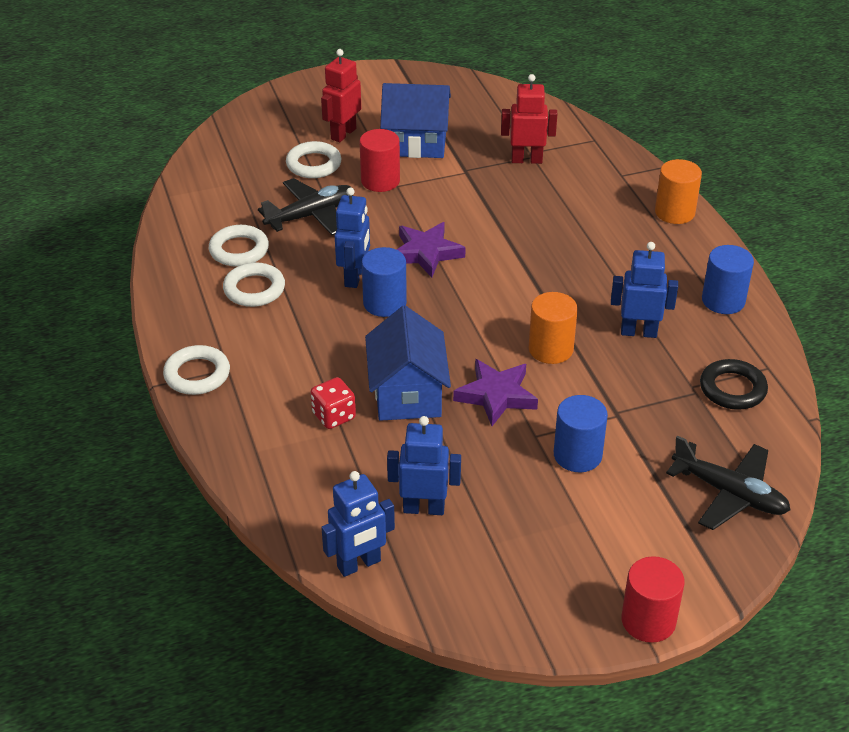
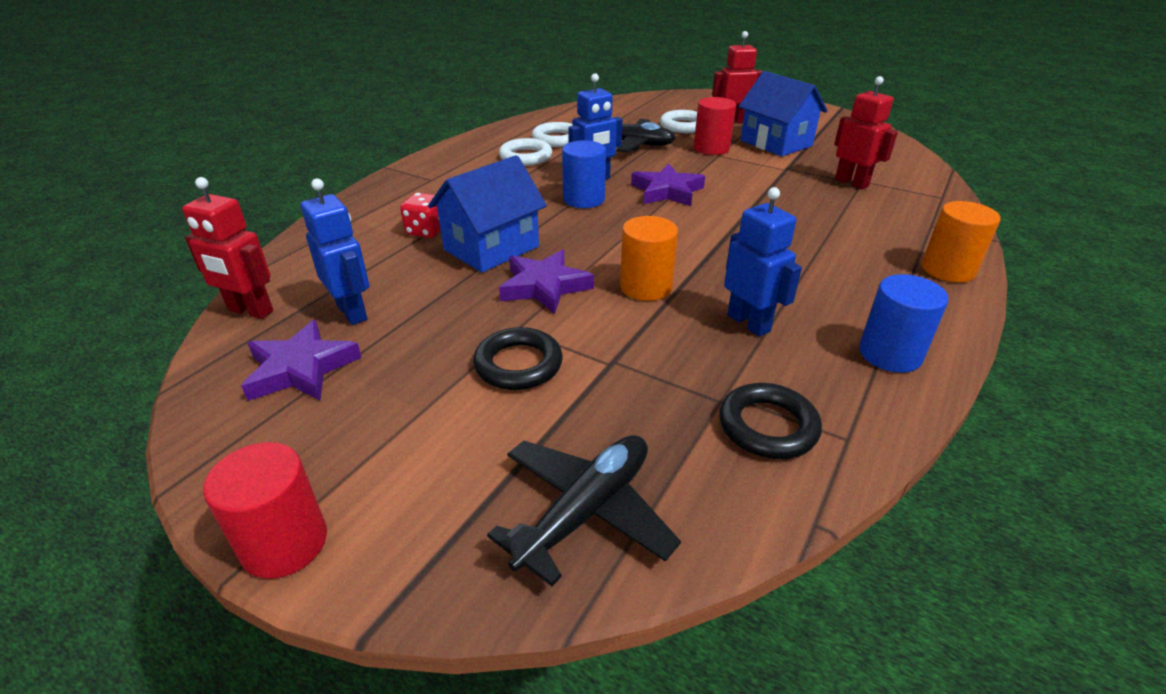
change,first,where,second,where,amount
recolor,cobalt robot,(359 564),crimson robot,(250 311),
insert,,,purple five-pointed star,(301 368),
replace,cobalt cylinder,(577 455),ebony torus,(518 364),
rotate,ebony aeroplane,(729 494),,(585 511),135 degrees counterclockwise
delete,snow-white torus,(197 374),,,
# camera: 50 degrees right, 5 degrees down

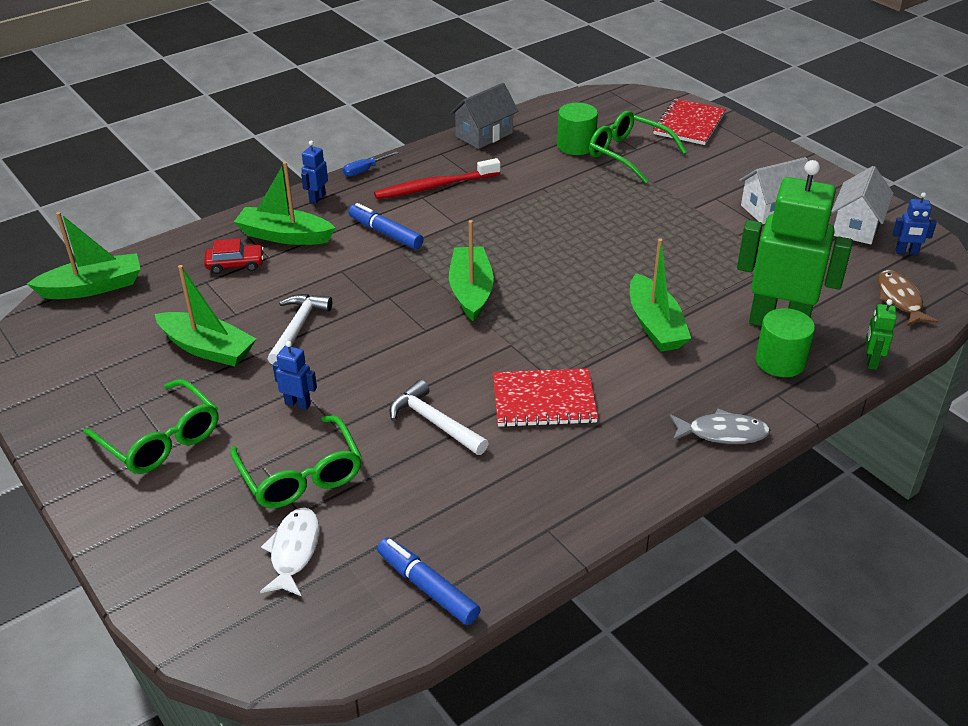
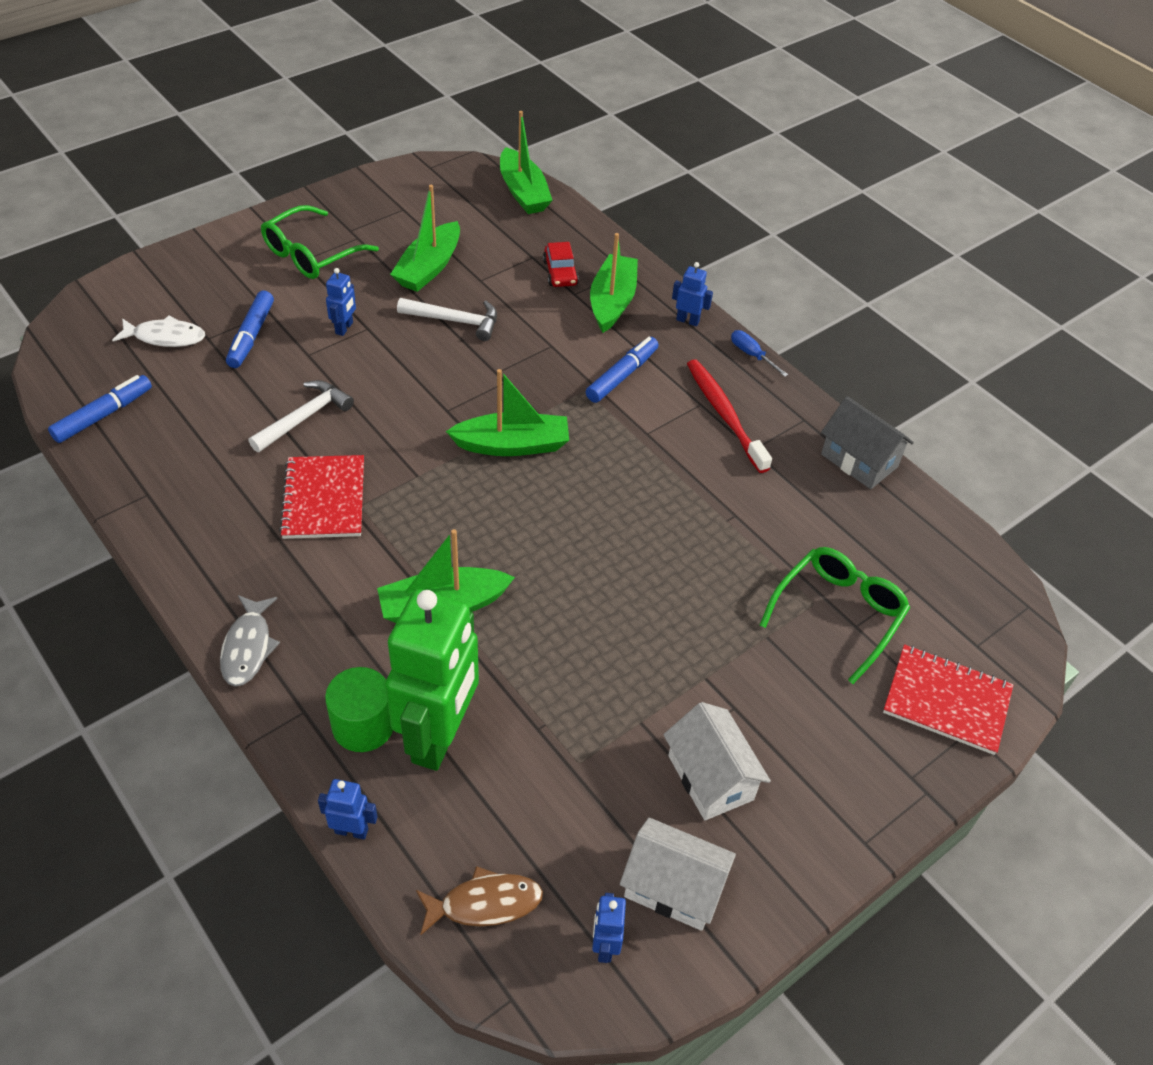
change,first,where,second,where,amount
replace,leaf-green eyeglasses,(301 475),cobalt marker,(251 336),
recolor,leaf-green robot,(871 362),cobalt robot,(351 830),
delete,leaf-green cylinder,(576 145),,,
# camera: 85 degrees right, 10 degrees up

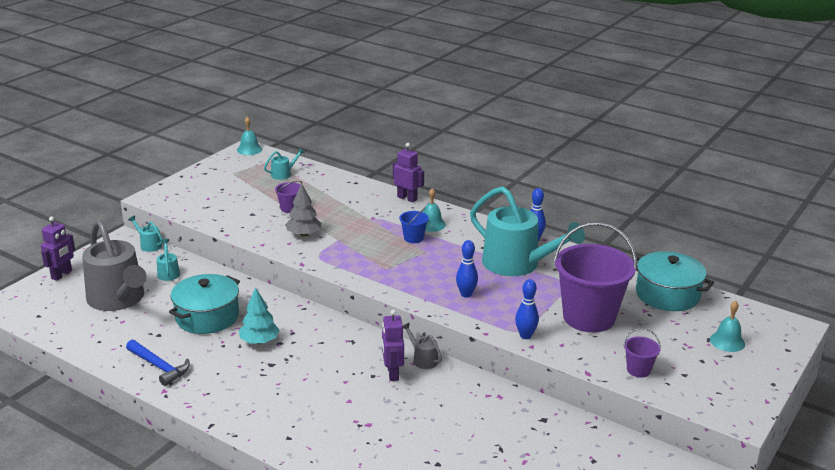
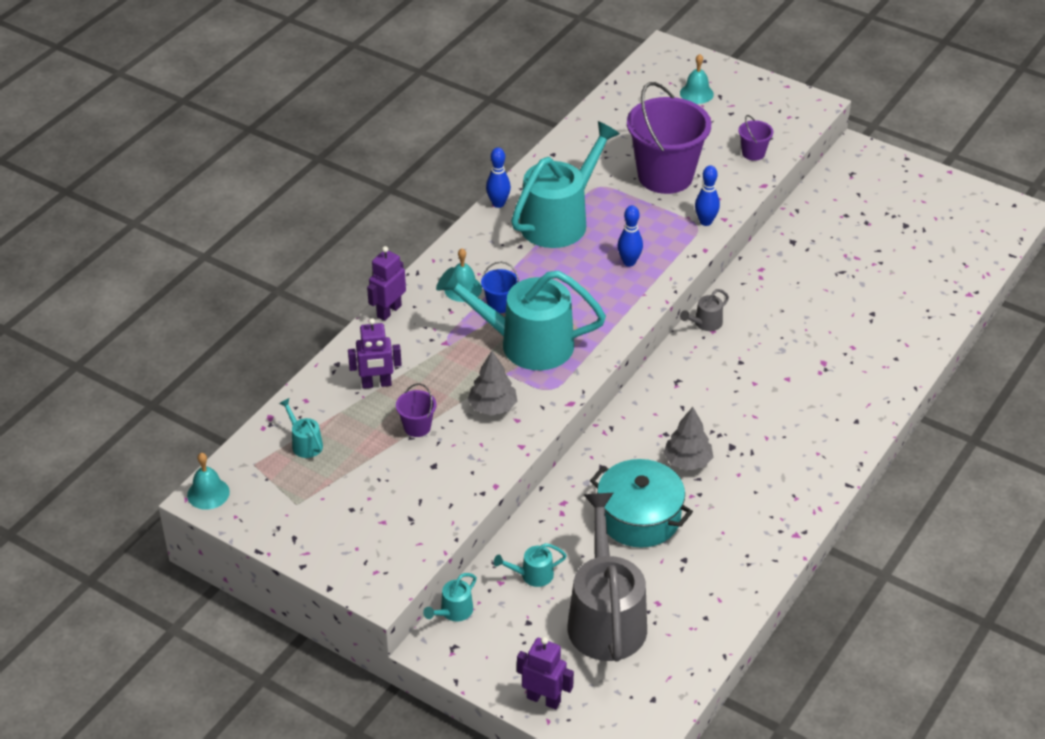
change,first,where,second,where,amount
move,purple robot,(392 373),,(376 384),
insert,,,turquoise watering pot,(526 344),
rotate,gray watering pot,(118 299),,(605 617),60 degrees counterclockwise
recolor,turquoise toy tree,(259 341),gray toy tree,(687 461),
delete,cobalt claw hammer,(159 367),,,
delete,turquoise pot,(667 294),,,
# camera: 90 degrees left, 15 degrees up

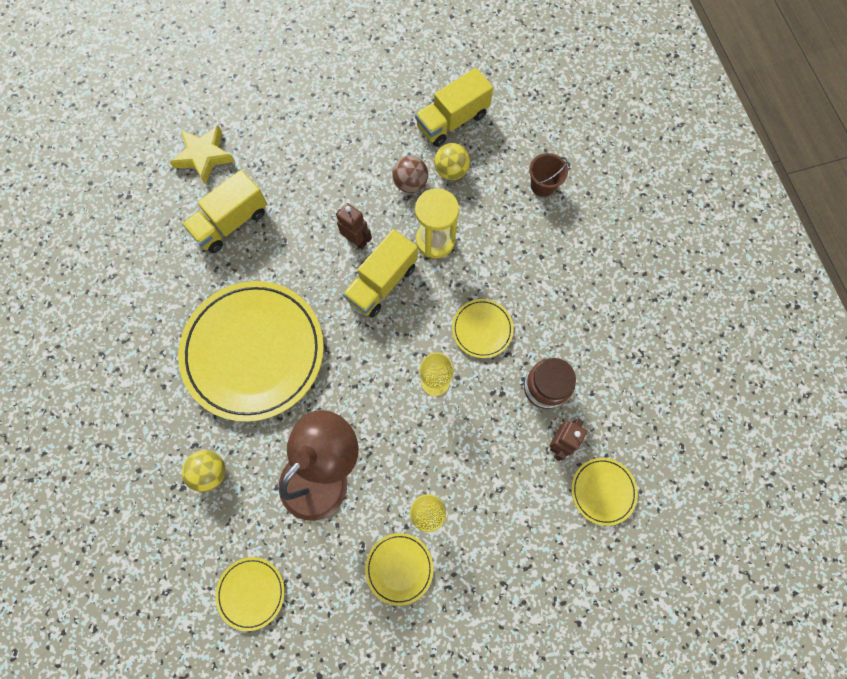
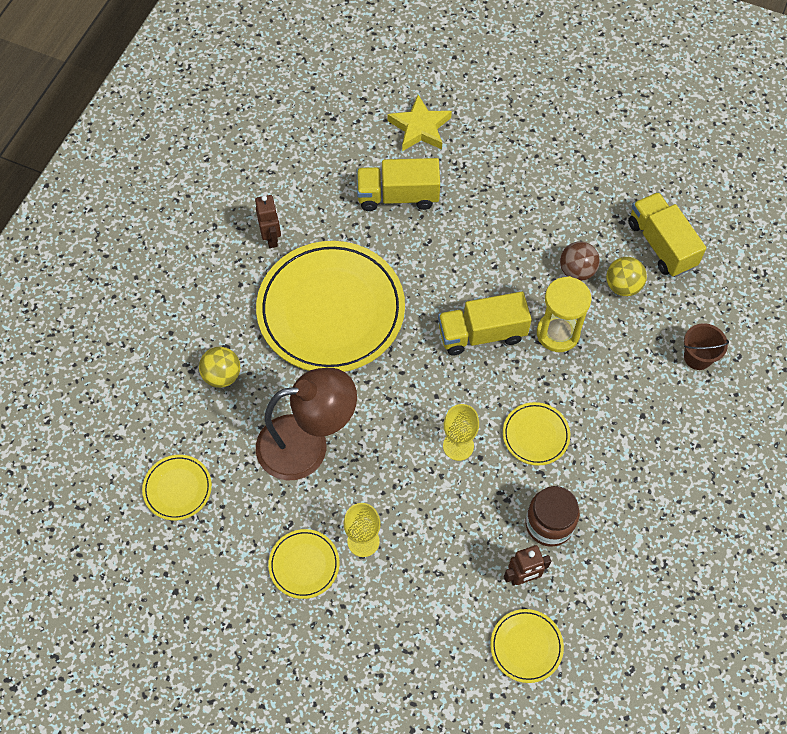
change,first,where,second,where,amount
move,dark brown robot,(356 240),,(271 238),
rotate,bright yellow truck,(452 121),,(661 244),60 degrees clockwise
# camera: 40 degrees right, 10 degrees down

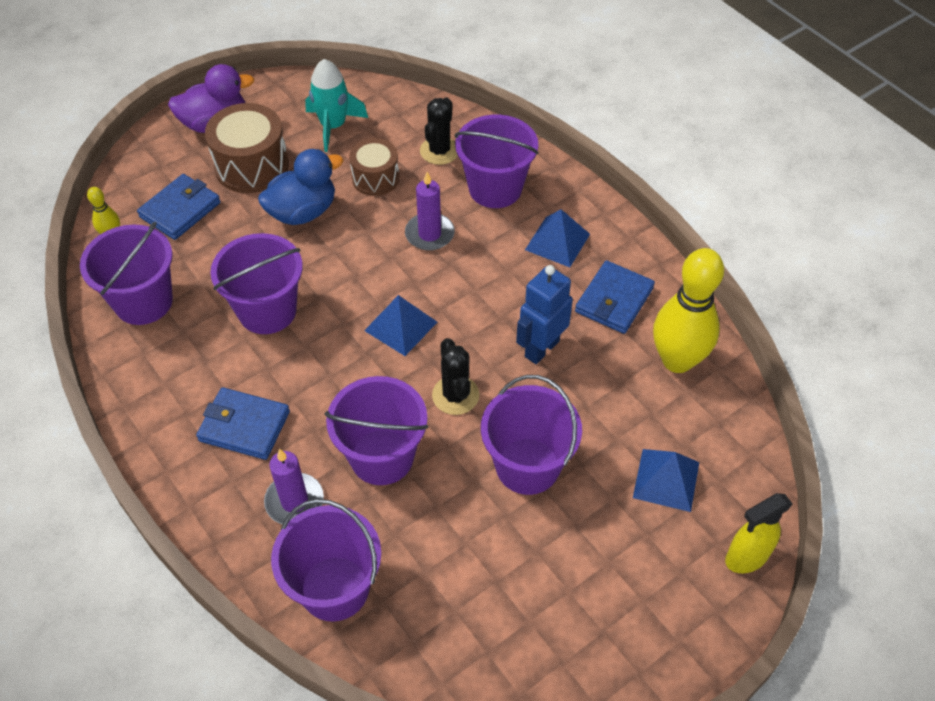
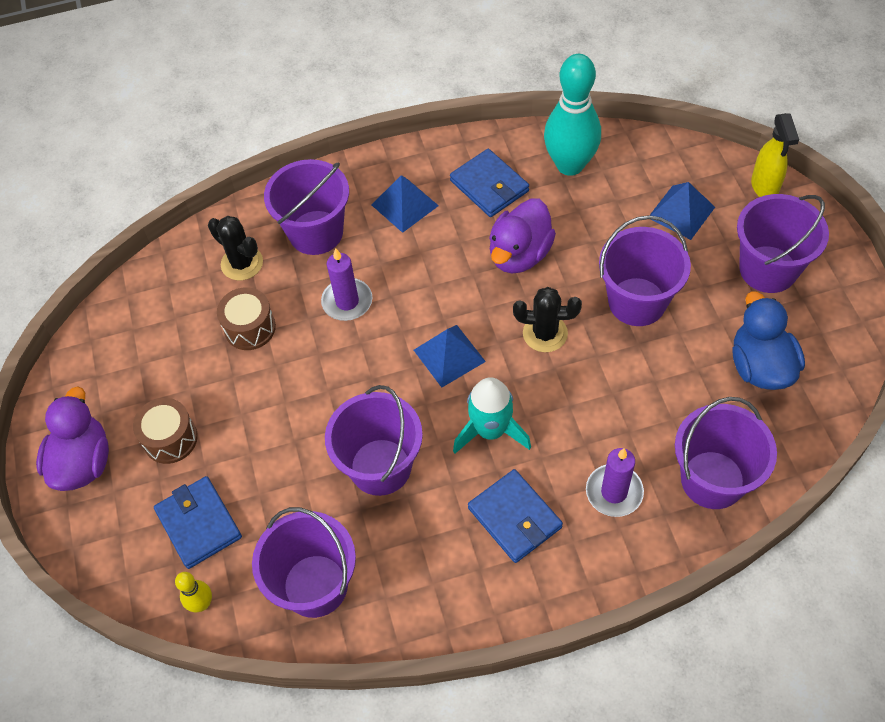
change,first,where,second,where,amount
resize,dark brown snare drum,(251 166),,(170 439),x0.64
move,turquoise spaceship,(333 126),,(490 430),
rotate,cobalt card wallet,(244 426),,(515 518),75 degrees counterclockwise
replace,cobalt robot,(541 348),purple rubber duck,(519 254),
recolor,bright yellow tenpin,(677 360),turquoise tenpin,(570 165),
move,cobalt rubber duck,(303 212),,(760 366),
move,purple sand bucket,(382 457),,(768 269),
# camera: 65 degrees left, 5 degrees up

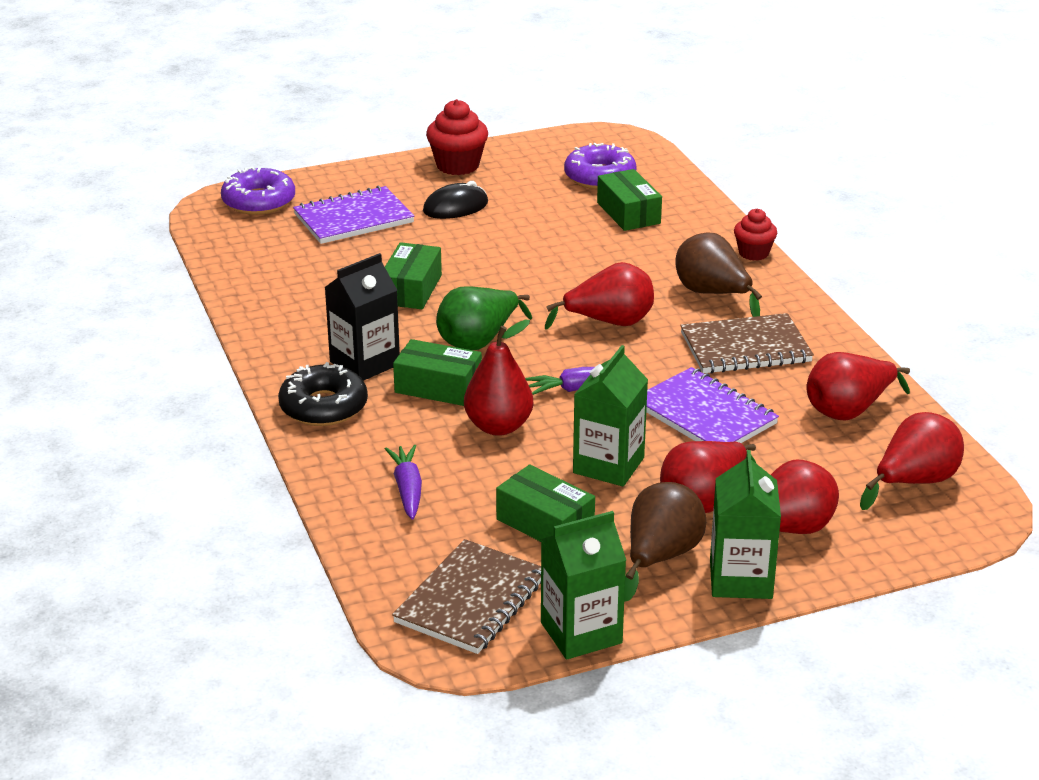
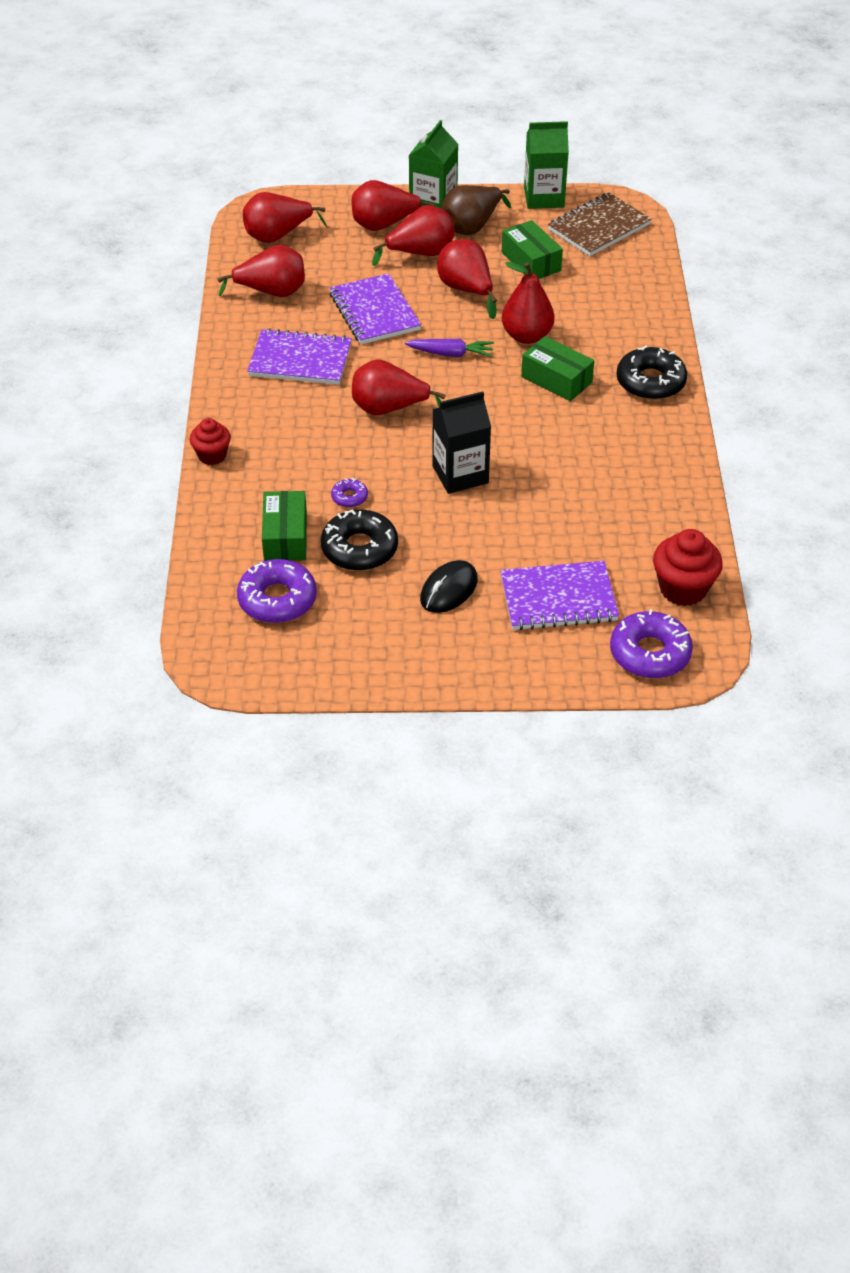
change,first,where,second,where,amount
recolor,dark brown exercise book,(745 348),purple exercise book,(300 360),
insert,,,ebony doughnut,(359 548),
insert,,,purple doughnut,(349 497),
rotate,ebony computer mouse,(455 207),,(449 590),45 degrees counterclockwise
move,ebony juice carton,(364 363),,(460 474),
replace,leaf-green juice carton,(608 465),crimson toy pear,(466 290),
move,crimson cupcake,(457 165),,(683 588),
delete,leaf-green parcel,(411 289),,,
delete,purple carrot,(407 489),,,
delete,leaf-green toy pear,(478 341),,,
delete,dark brown toy pear,(712 294),,,
# camera: 160 degrees left, 15 degrees up

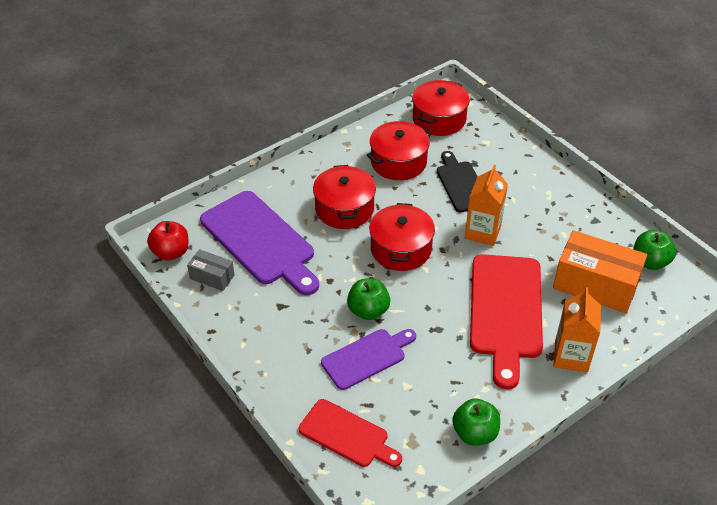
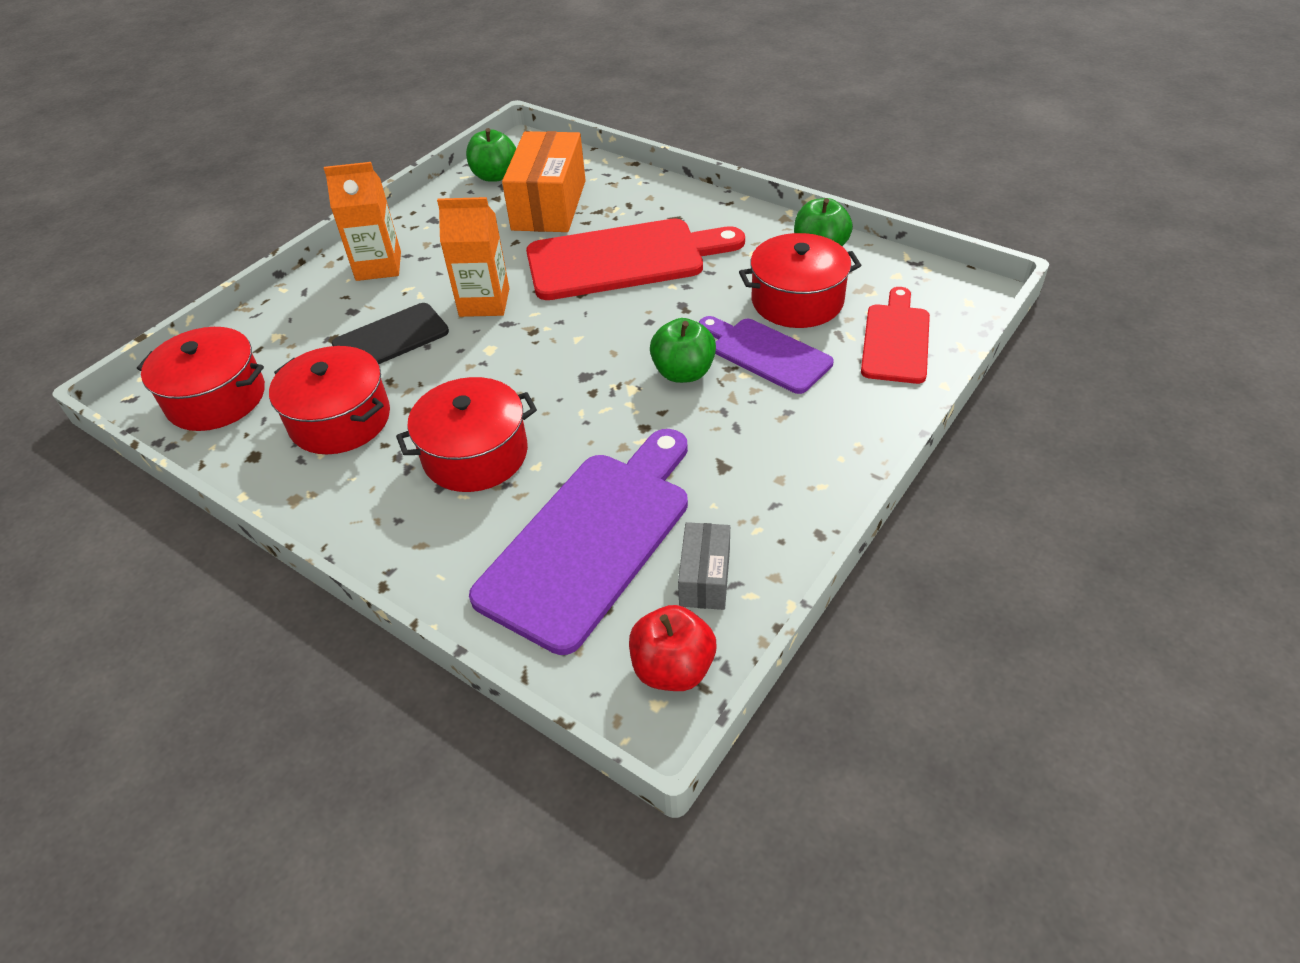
change,first,where,second,where,amount
move,orange-coloured juice carton,(571 356),,(378 266),
move,crimson pot,(401 249),,(797 300),
# camera: 105 degrees left, 0 degrees up

